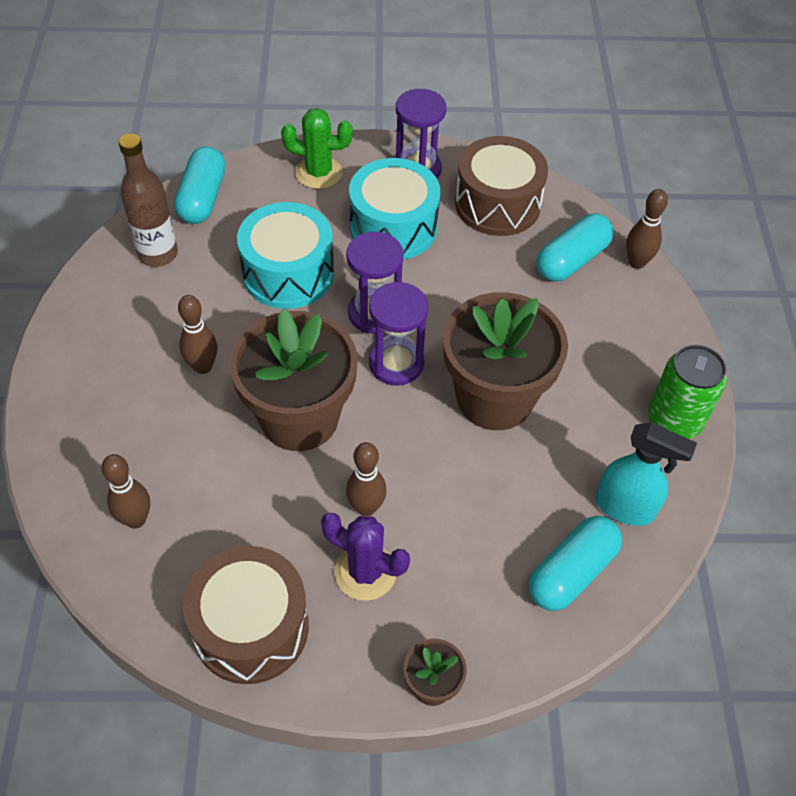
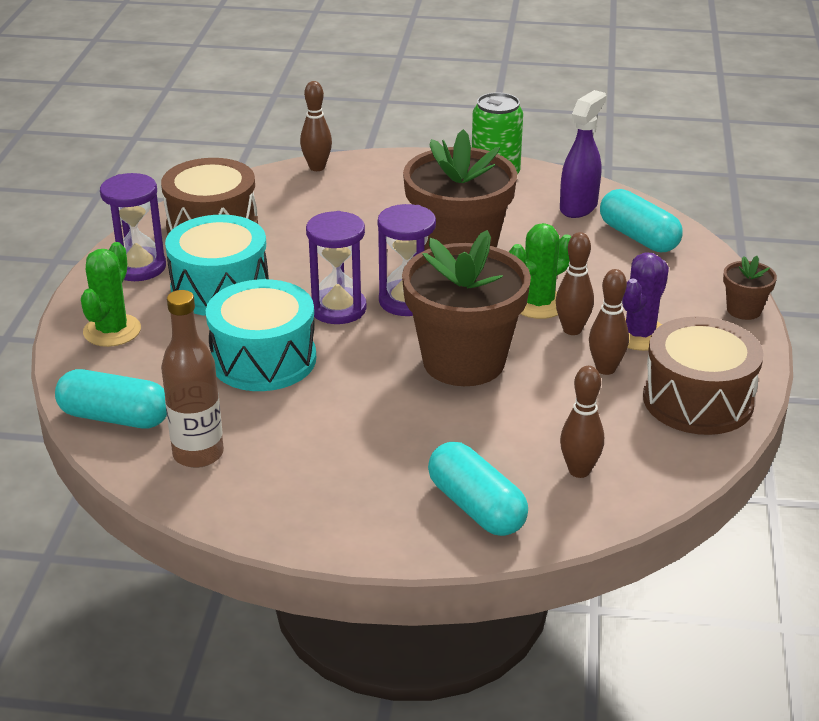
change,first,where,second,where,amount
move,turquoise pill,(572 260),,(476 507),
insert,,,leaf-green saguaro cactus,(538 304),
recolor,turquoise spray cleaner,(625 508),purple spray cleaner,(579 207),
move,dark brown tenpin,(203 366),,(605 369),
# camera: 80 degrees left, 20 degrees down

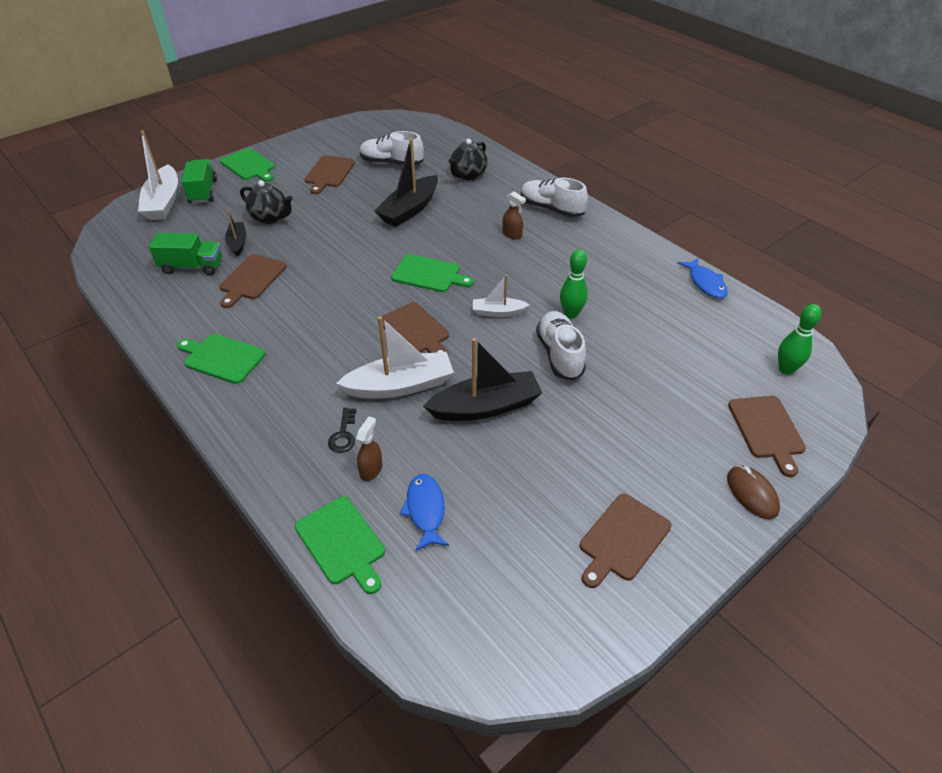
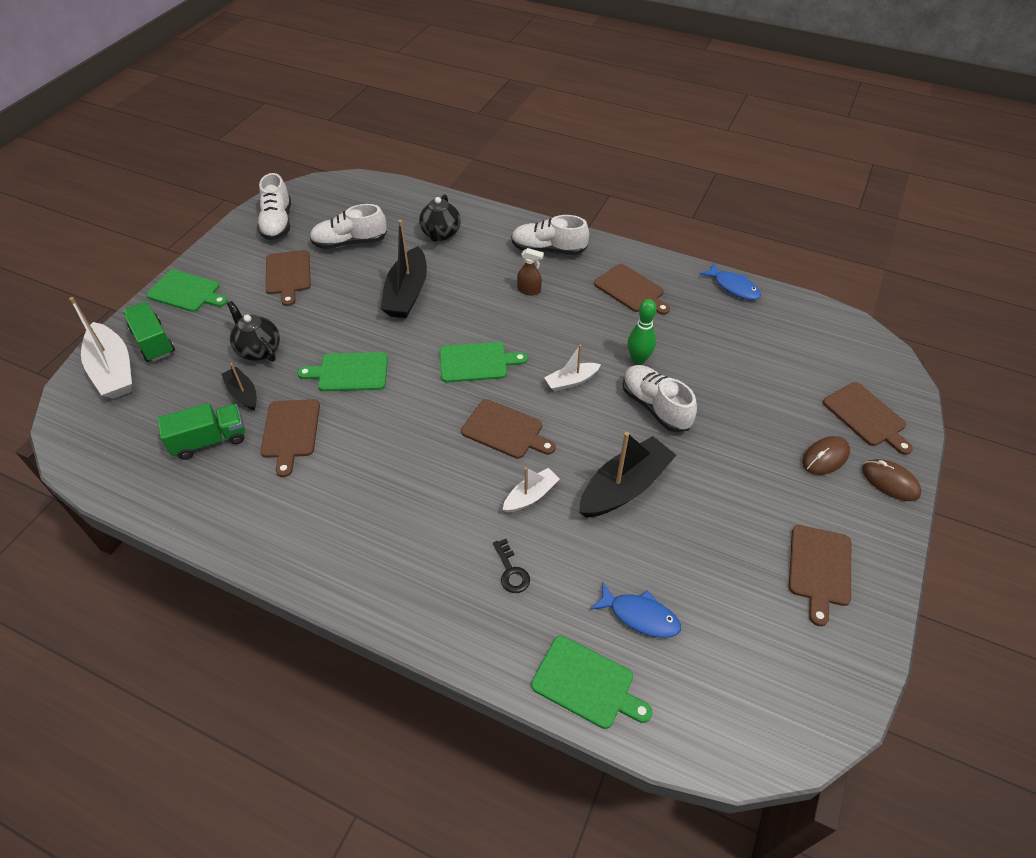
change,first,where,second,where,amount
rotate,ebony china teapot,(270 217),,(259 350),135 degrees counterclockwise
insert,,,snow-white lace-up shoe,(277 223),
move,leaf-green chopping board,(222 358),,(349 372),
resize,snow-white toy boat,(400 385),,(531 496),x0.55
rotate,cobalt fish,(425 510),,(640 616),150 degrees clockwise
insert,,,dark brown chopping board,(631 290),
insert,,,dark brown computer mouse,(825 457),
delete,dark brown spray cleaner,(371 469),,,
delete,leaf-green tenpin,(786 369),,,
# camera: 25 degrees left, 5 degrees up

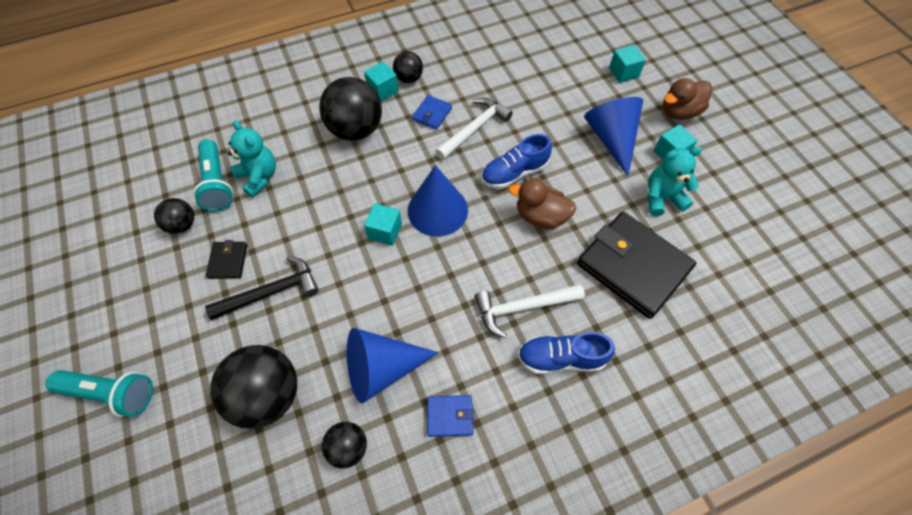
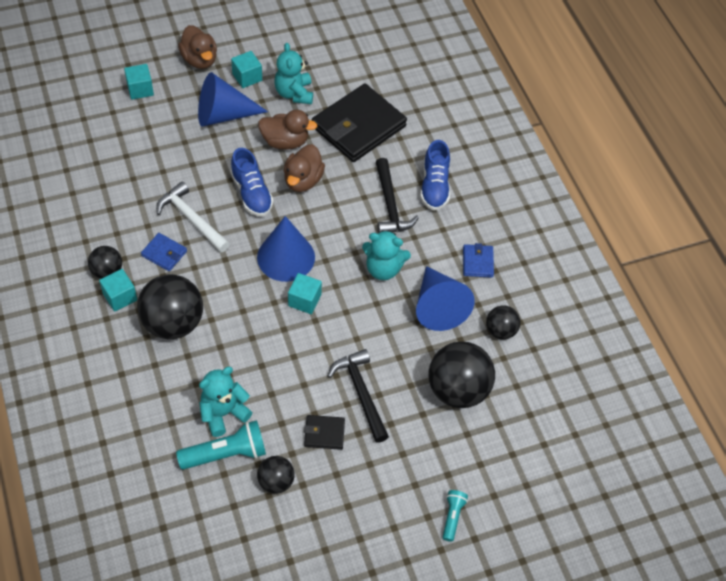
change,first,where,second,where,amount
insert,,,dark brown rubber duck,(285 142),
insert,,,turquoise stuffed bear,(383 269),
recolor,snow-white claw hammer,(522 307),ebony claw hammer,(390 205),
resize,turquoise torch,(111 393),,(452 517),x0.56
# camera: 90 degrees left, 5 degrees down

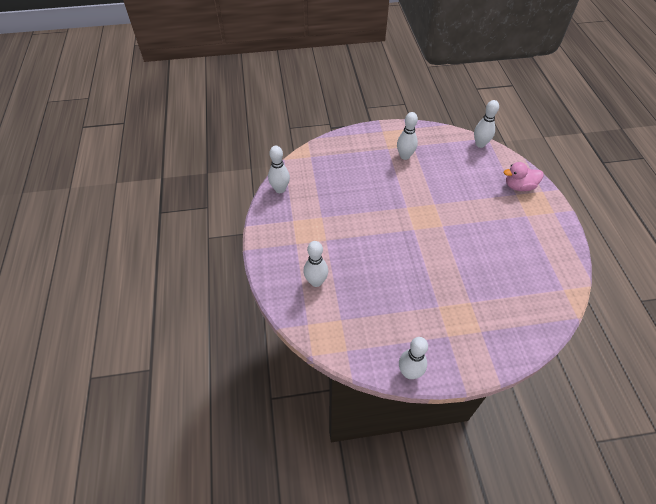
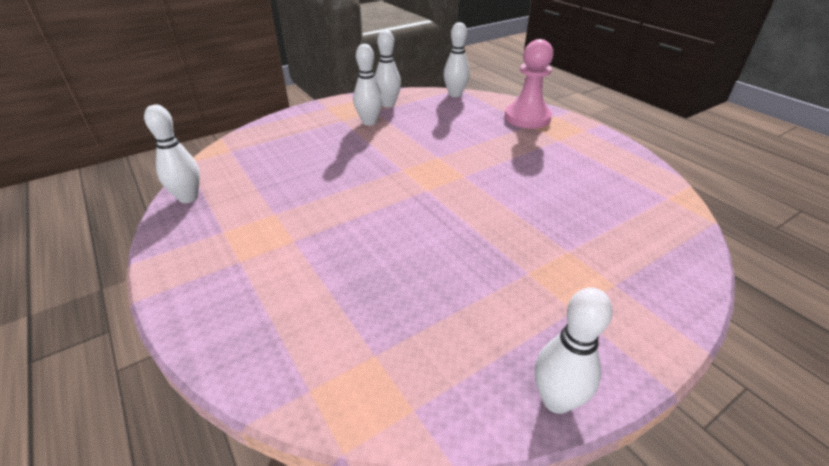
change,first,where,second,where,amount
move,snow-white tenpin,(316 282),,(388 104),
replace,rosy rubber duck,(519 186),rosy chess pawn,(527 118),
# camera: 25 degrees left, 15 degrees down

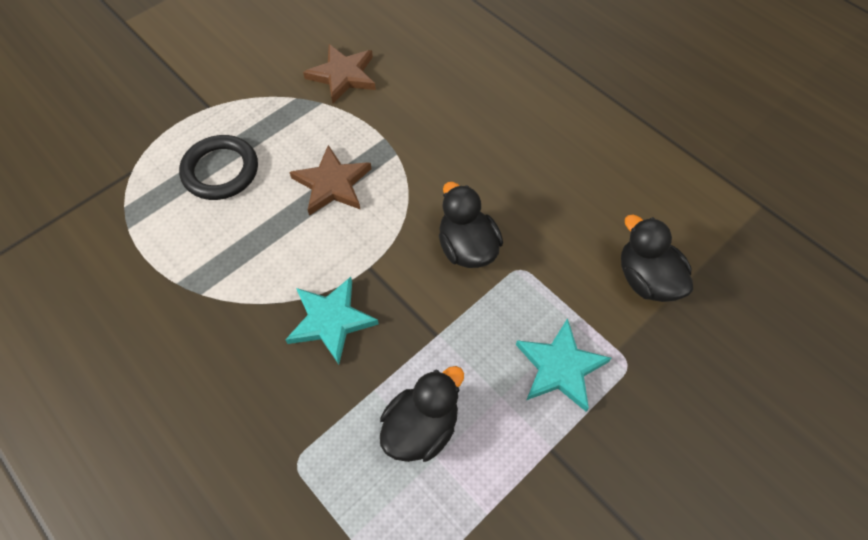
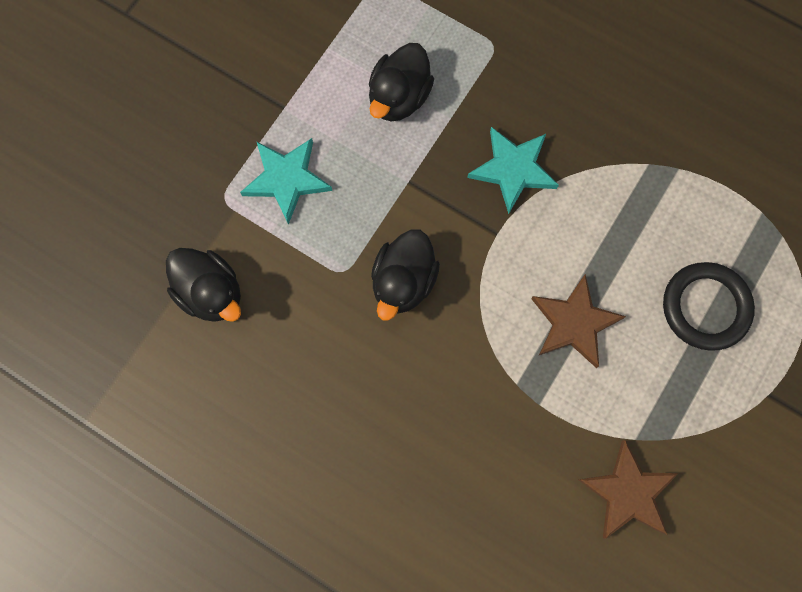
change,first,where,second,where,amount
rotate,ebony rubber duck,(467 247),,(403 282),60 degrees clockwise
# camera: 165 degrees right, 15 degrees up

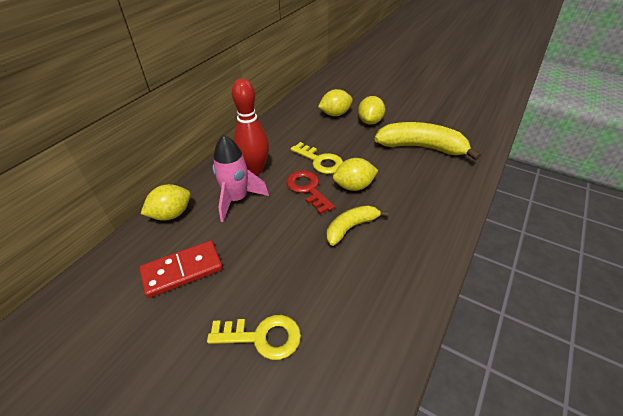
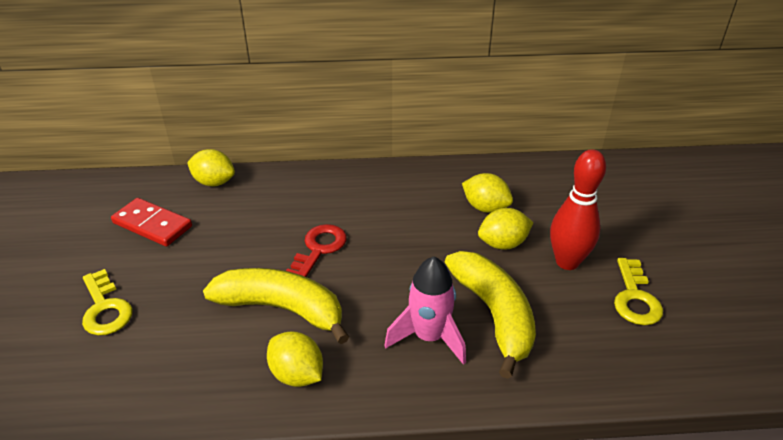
change,first,where,second,where,amount
resize,bright yellow banana,(351 227),,(282 309),x1.70
move,bright yellow toy lemon,(354 186),,(297 374),
move,rosy spaceship,(237 199),,(429 337),
move,crimson tenpin,(255 170),,(567 262),
move,bright yellow latchkey,(320 161),,(635 298),
# camera: 55 degrees right, 5 degrees down

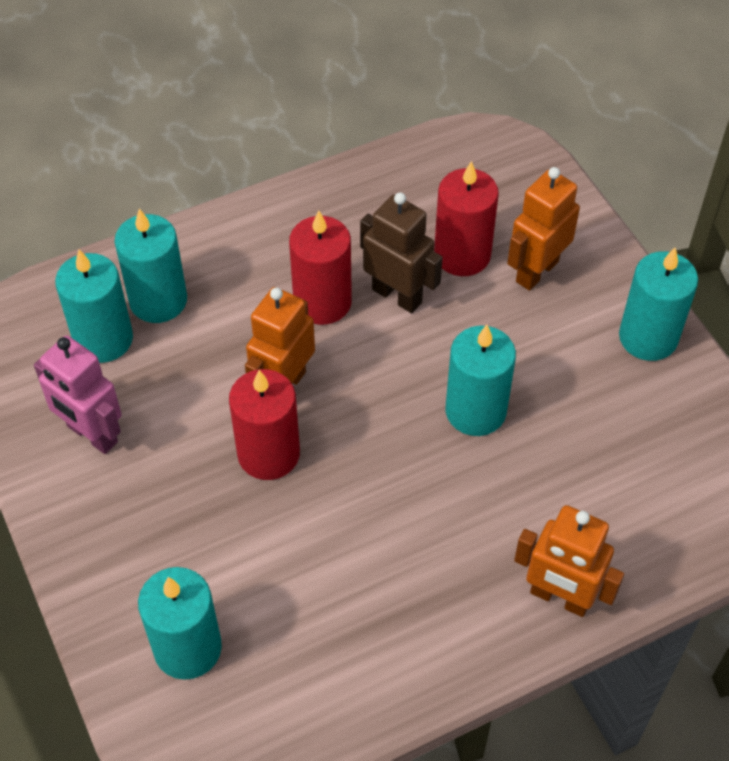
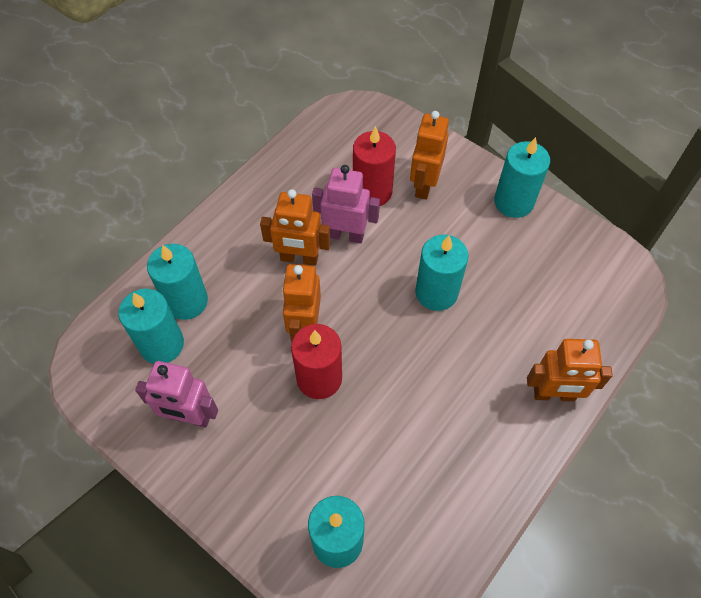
change,first,where,second,where,amount
replace,crimson candle,(322 302),orange-coloured robot,(299 258),
recolor,dark brown robot,(397 295),rosy robot,(345 235),
# camera: 25 degrees left, 5 degrees up

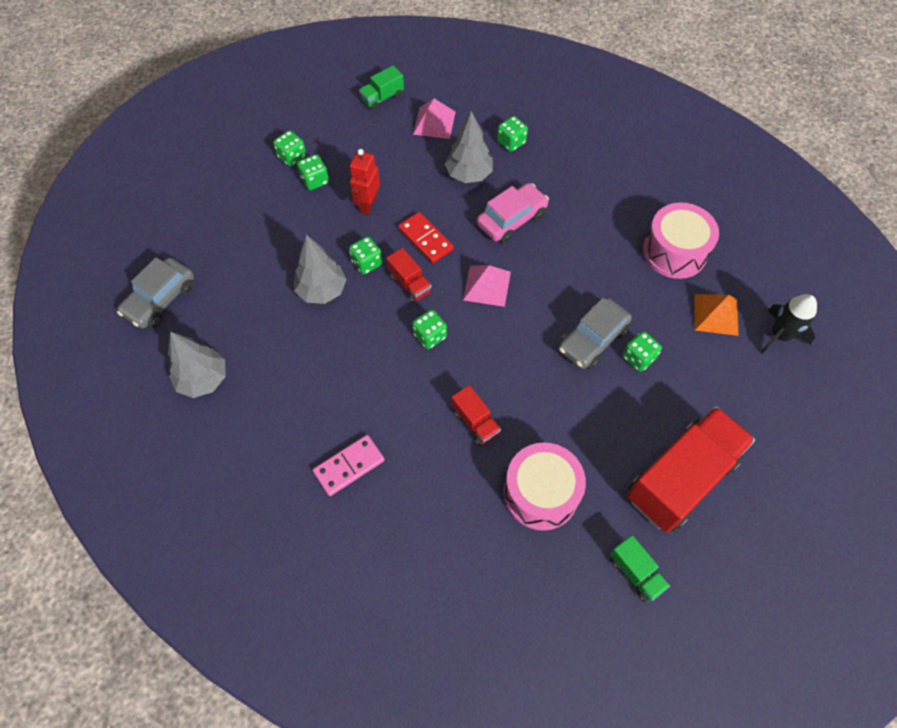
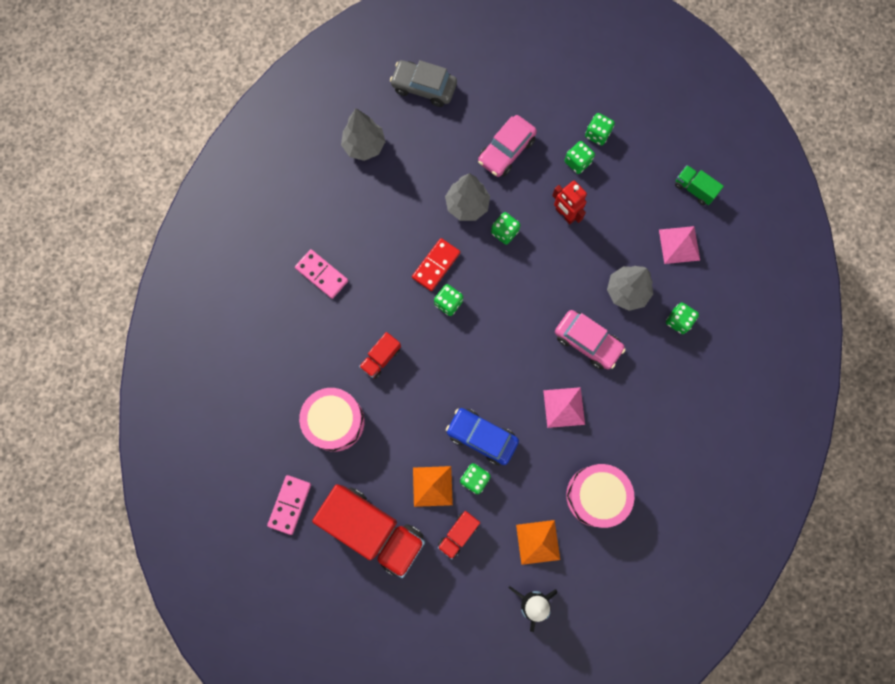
change,first,where,second,where,amount
replace,leaf-green truck,(635 572),rosy domino tile,(289 504),
move,crimson domino tile,(425 239),,(436 265),
insert,,,orange-coloured solid pyramid,(432 486),
move,crimson truck,(410 284),,(458 534),
recolor,gray automobile,(592 339),cobalt automobile,(481 437),
insert,,,rosy automobile,(506 151),
move,rosy solid pyramid,(487 286),,(564 407),
rotate,crimson robot,(368 205),,(565 214),135 degrees counterclockwise
# camera: 75 degrees right, 15 degrees up

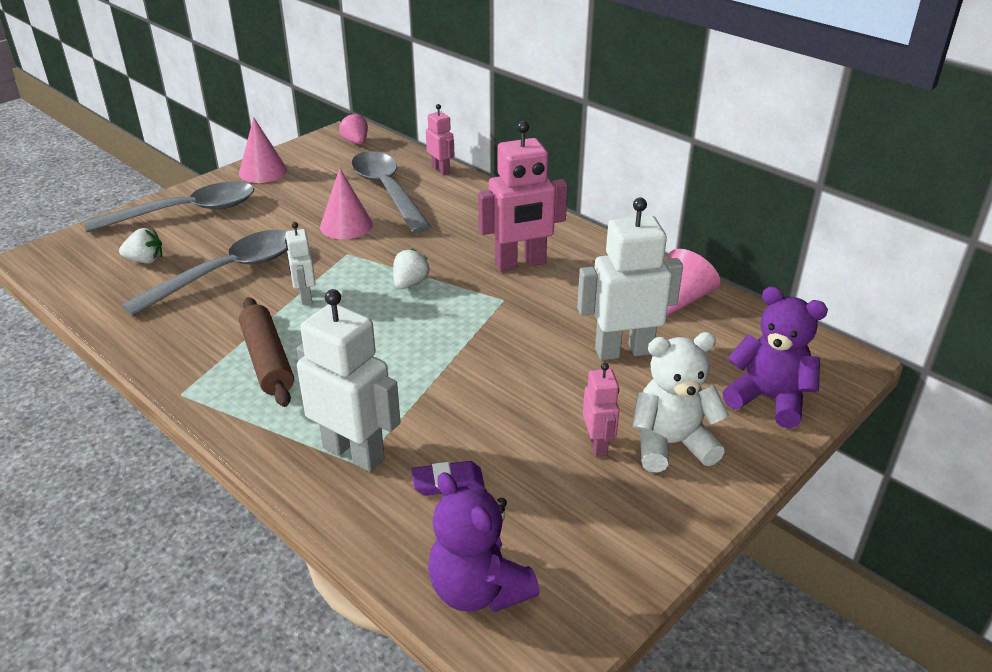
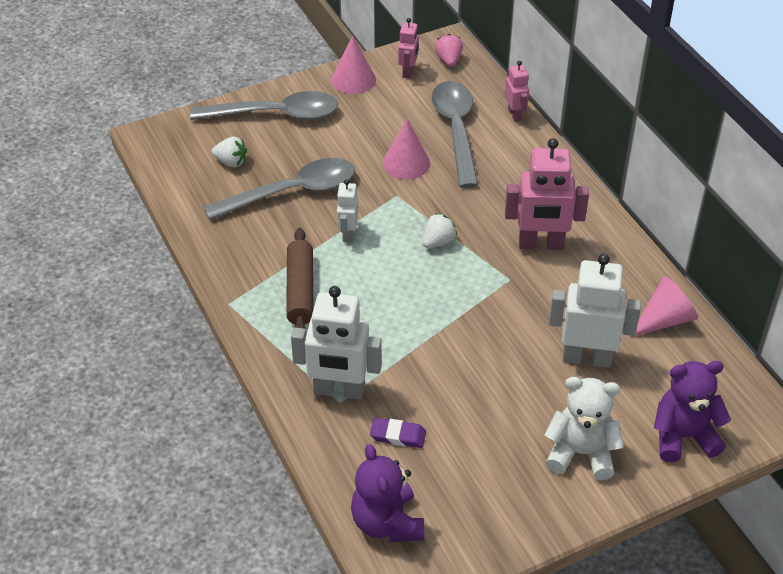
change,first,where,second,where,amount
rotate,snow-white robot,(354 452),,(339 391),135 degrees clockwise
move,rosy robot,(598 444),,(408 72),
rotate,purple stuffed bear,(768 399),,(683 436),60 degrees counterclockwise
# camera: 20 degrees right, 10 degrees up

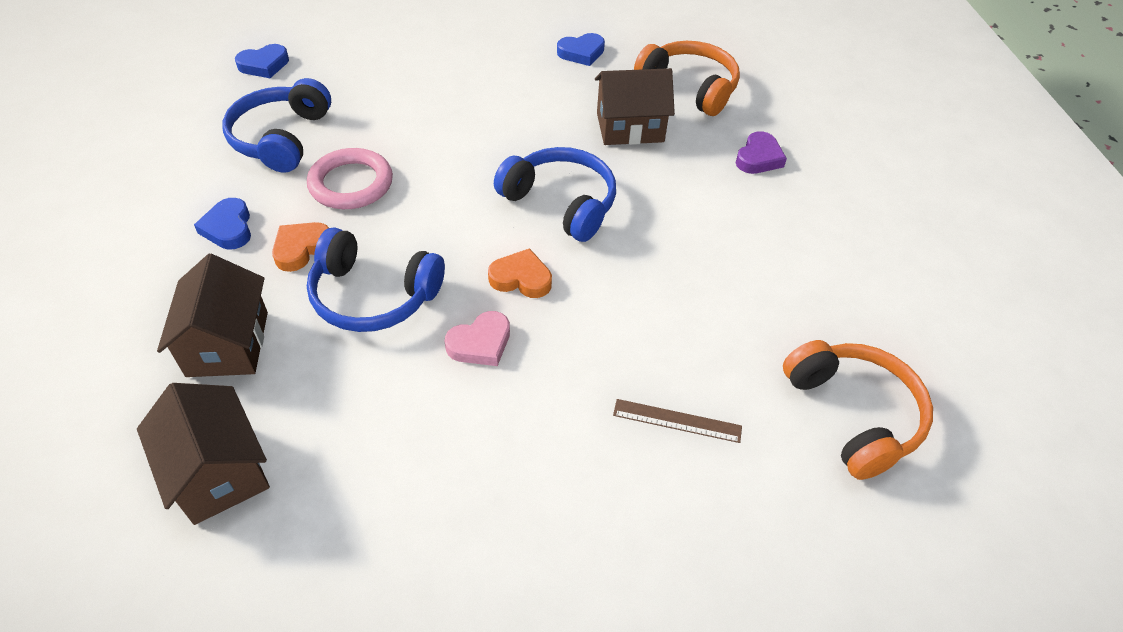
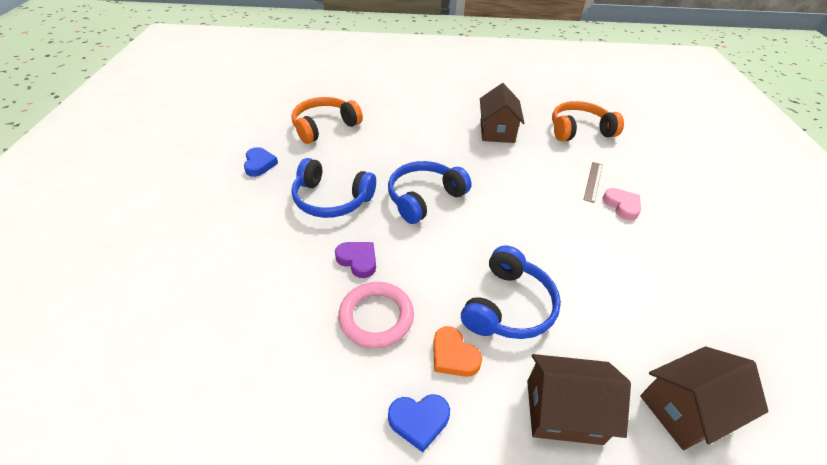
change,first,where,second,where,amount
move,cobalt over-ear headphones,(281 138),,(332 199),
move,purple love heart,(758 158),,(358 260),
move,dark brown cottage,(630 127),,(497 131),
move,rosy love heart,(480 343),,(622 206),
delete,cobalt love heart,(264 65),,,
delete,orange-coloured love heart,(521 278),,,
# camera: 80 degrees left, 5 degrees down

